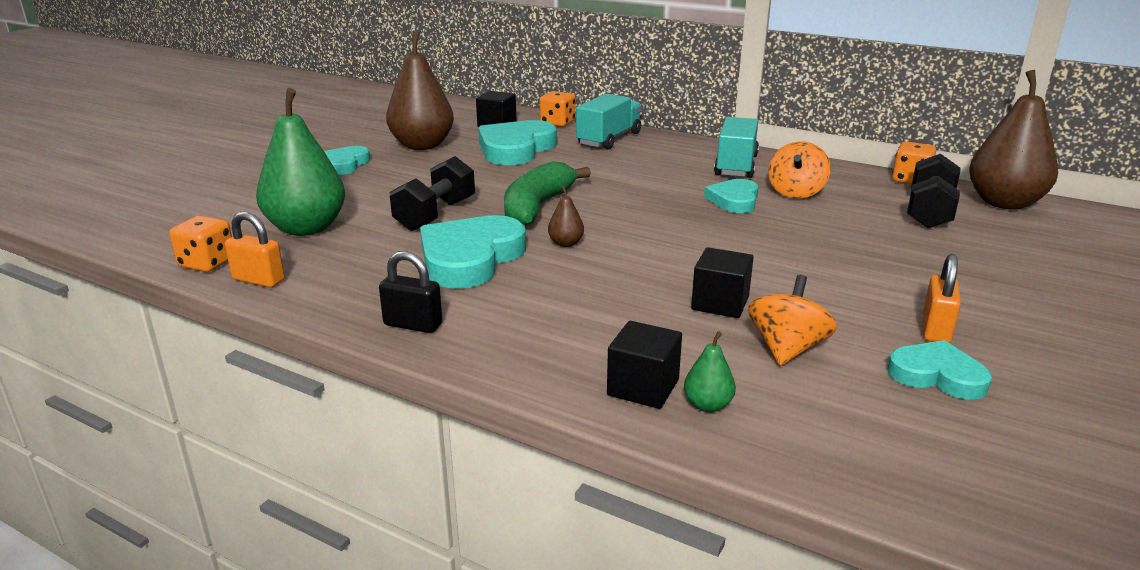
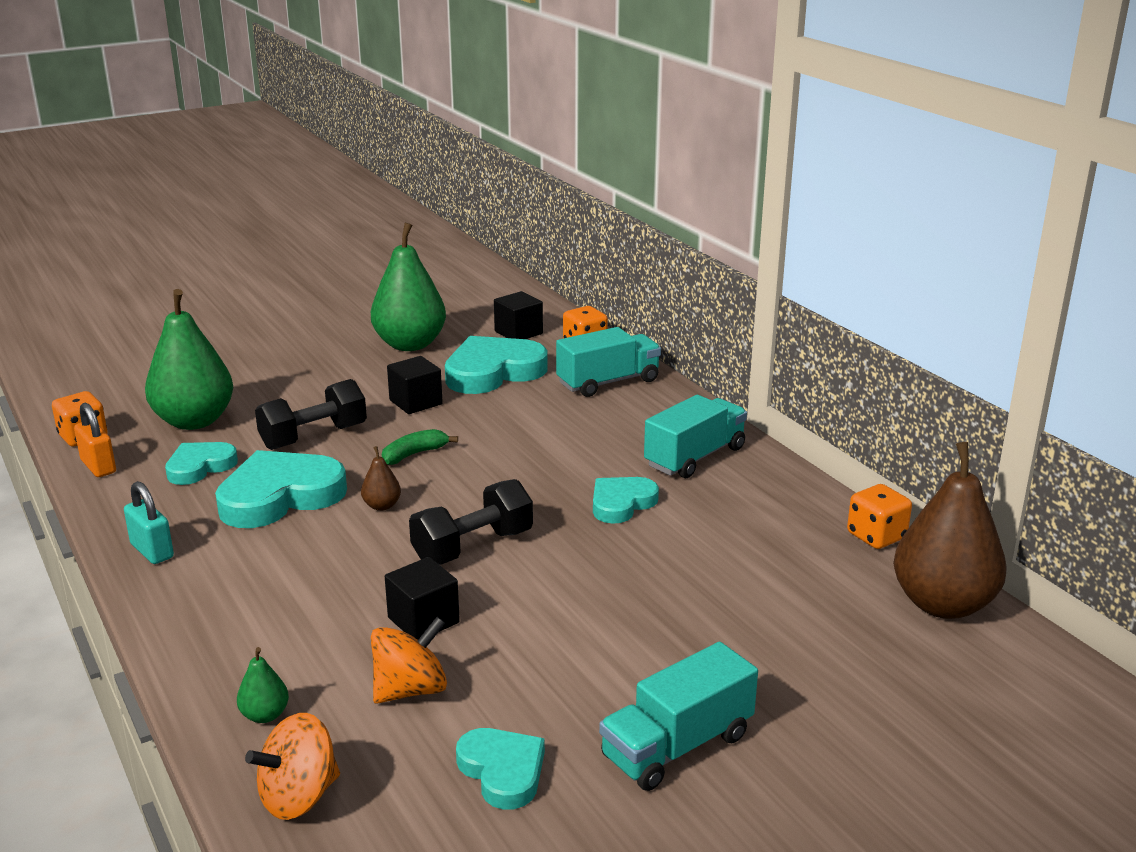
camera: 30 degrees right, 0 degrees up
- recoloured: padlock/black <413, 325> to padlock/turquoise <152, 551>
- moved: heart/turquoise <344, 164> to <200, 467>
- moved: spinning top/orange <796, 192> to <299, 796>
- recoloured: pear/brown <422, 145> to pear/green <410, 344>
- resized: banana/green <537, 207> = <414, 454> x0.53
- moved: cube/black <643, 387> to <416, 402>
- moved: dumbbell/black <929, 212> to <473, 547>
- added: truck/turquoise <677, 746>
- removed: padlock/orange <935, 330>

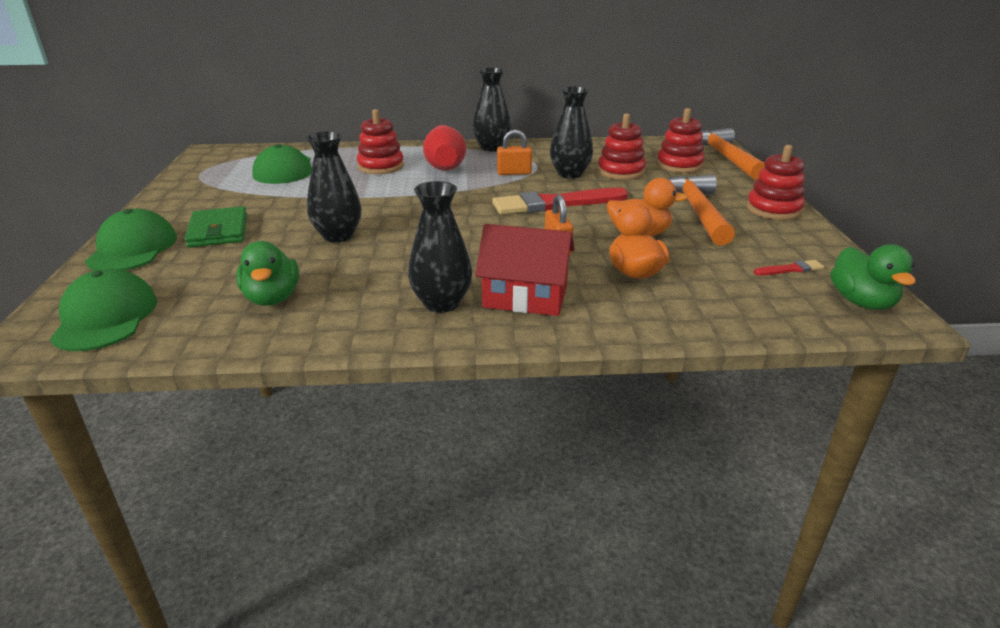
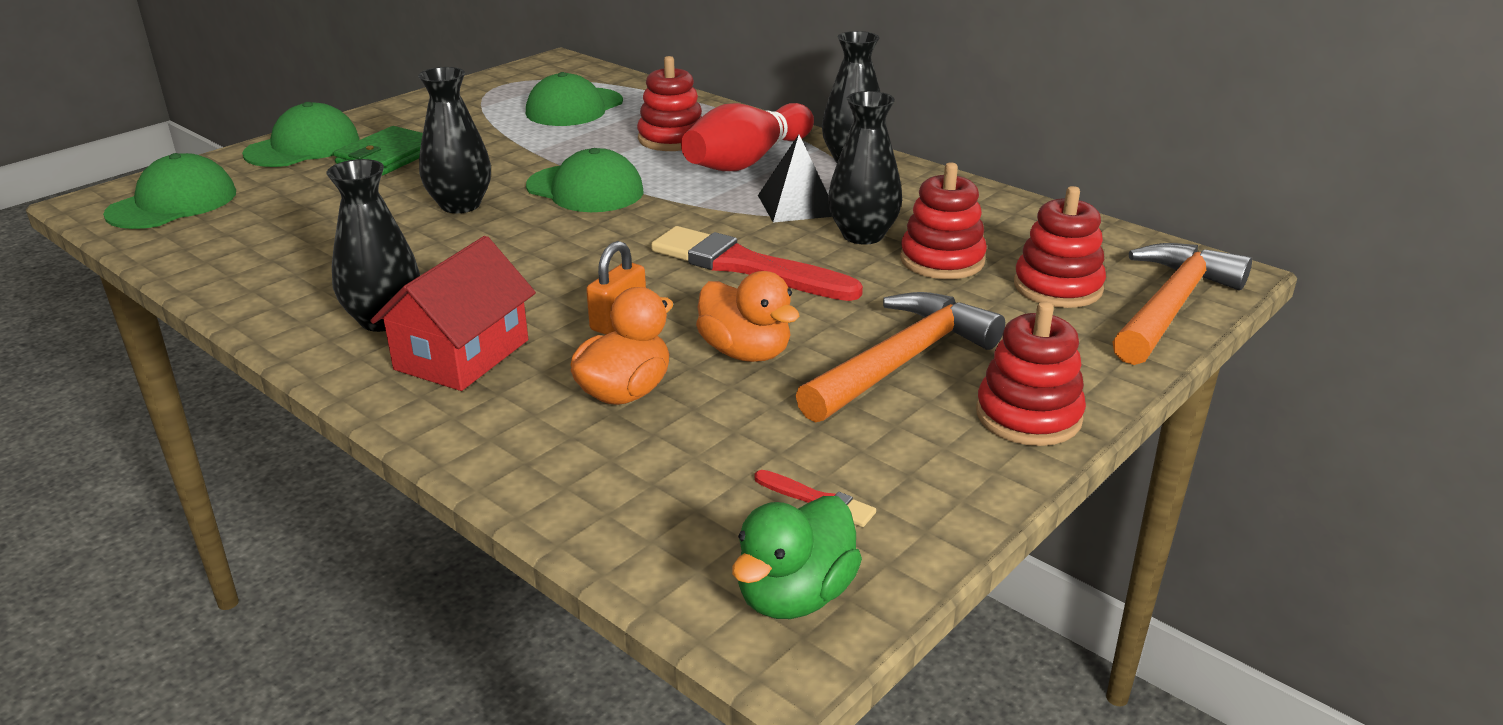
camera: 45 degrees right, 0 degrees up
- turned: house/red <525, 296> = <462, 355> 60 degrees clockwise
- added: cap/green <585, 189>
- replaced: padlock/orange <514, 173> to pyramid/black <797, 205>
- removed: duck/green <272, 298>

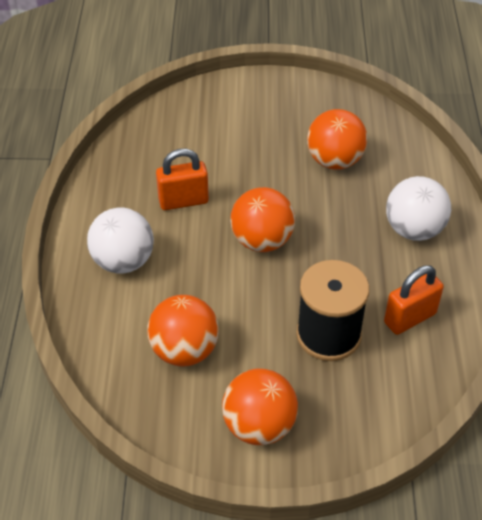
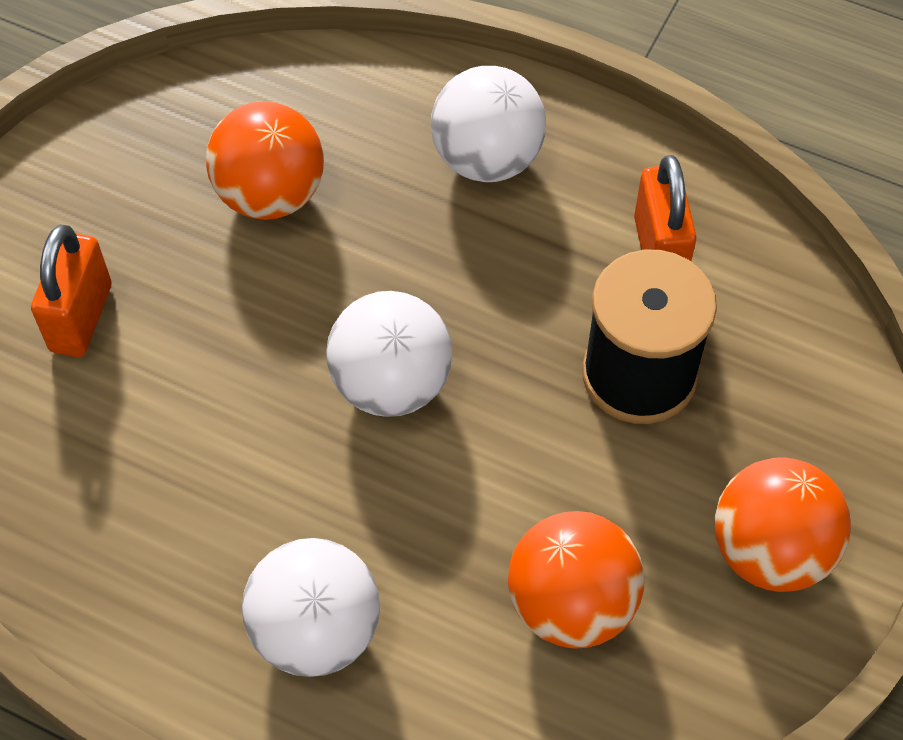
camera: 65 degrees left, 10 degrees up
- moved: padlock/orange <183, 201> to <81, 318>
- recoloured: ball/orange <262, 241> to ball/white <391, 384>

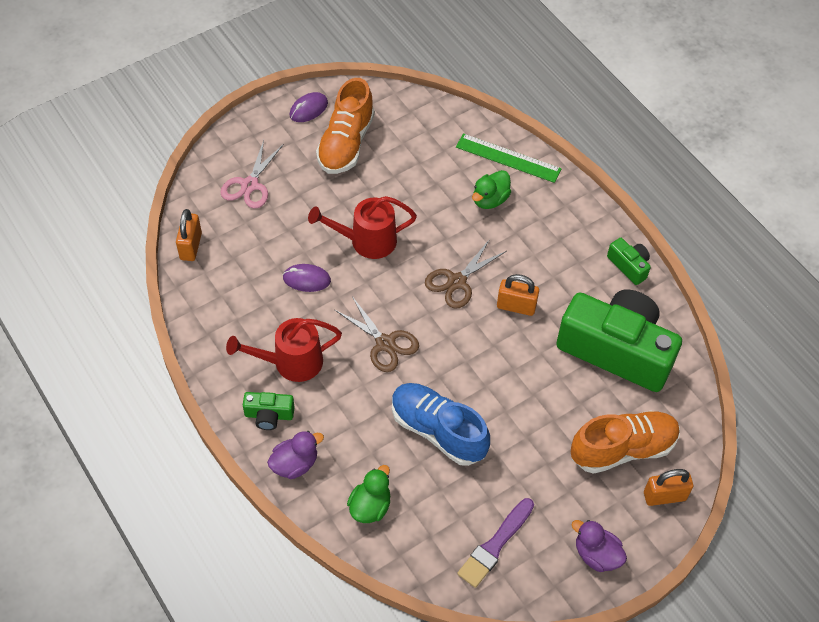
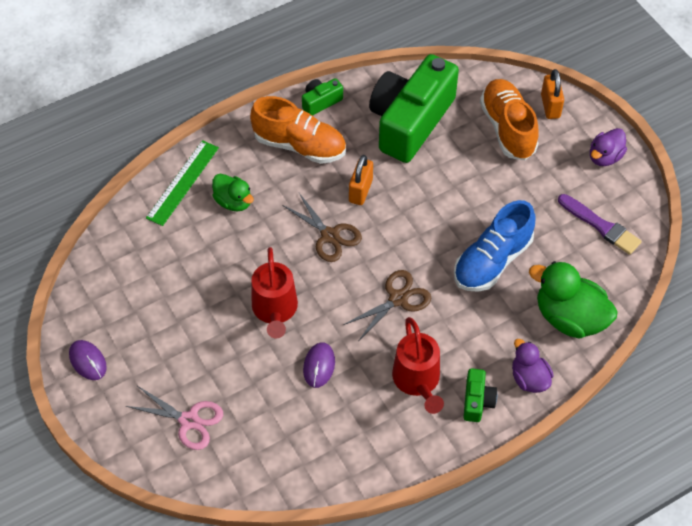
camera: 85 degrees left, 0 degrees up
- moved: shoe/orange <346, 143> to <300, 145>
- resized: duck/green <370, 506> = <569, 318> x1.68
- removed: padlock/orange <191, 246>

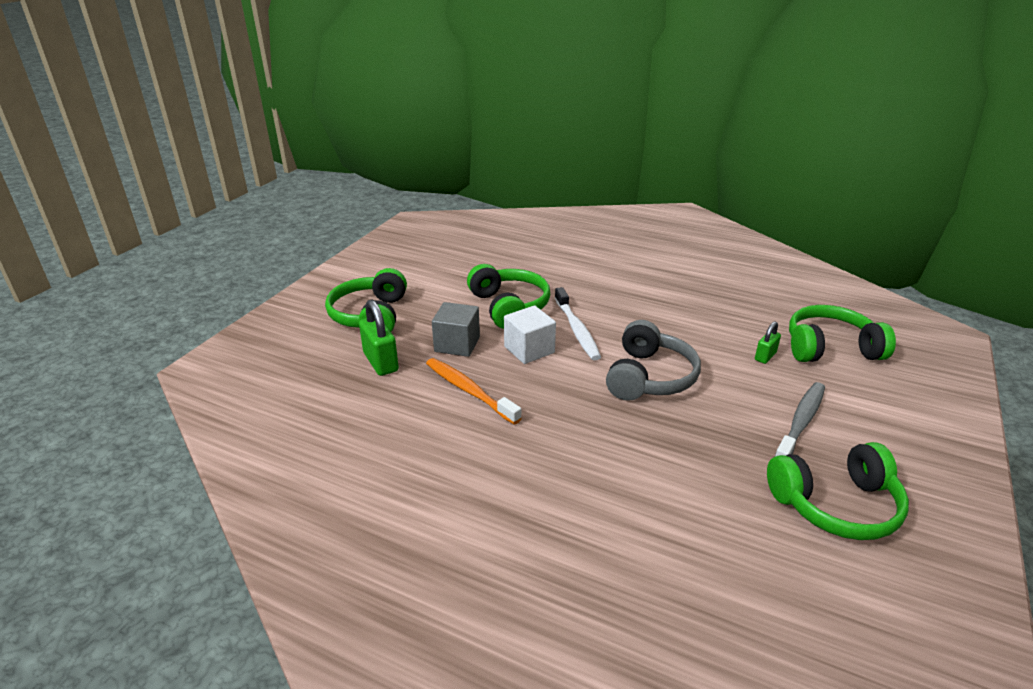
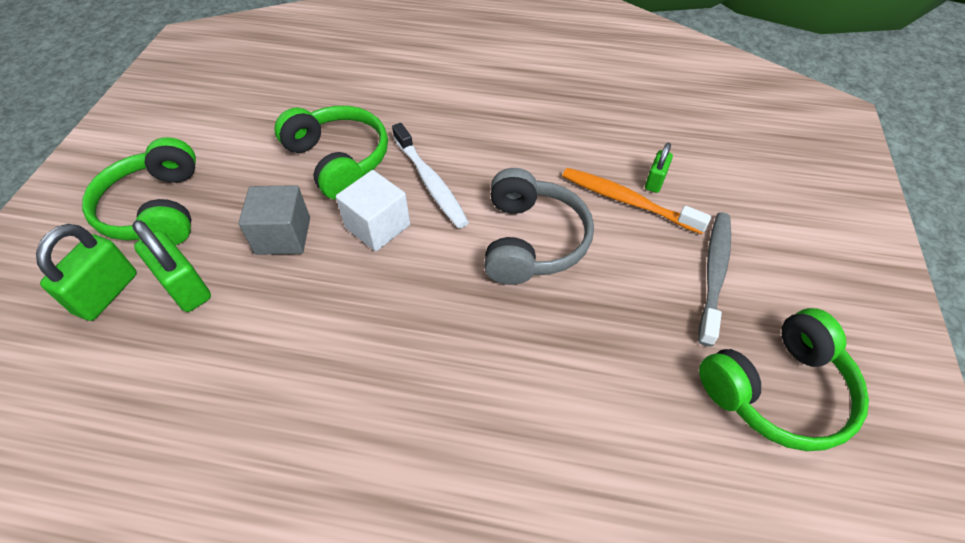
camera: 15 degrees left, 20 degrees up
- added: padlock/green <106, 293>
- moved: toothbrush/orange <469, 391> to <627, 201>
- removed: headphones/green <830, 348>

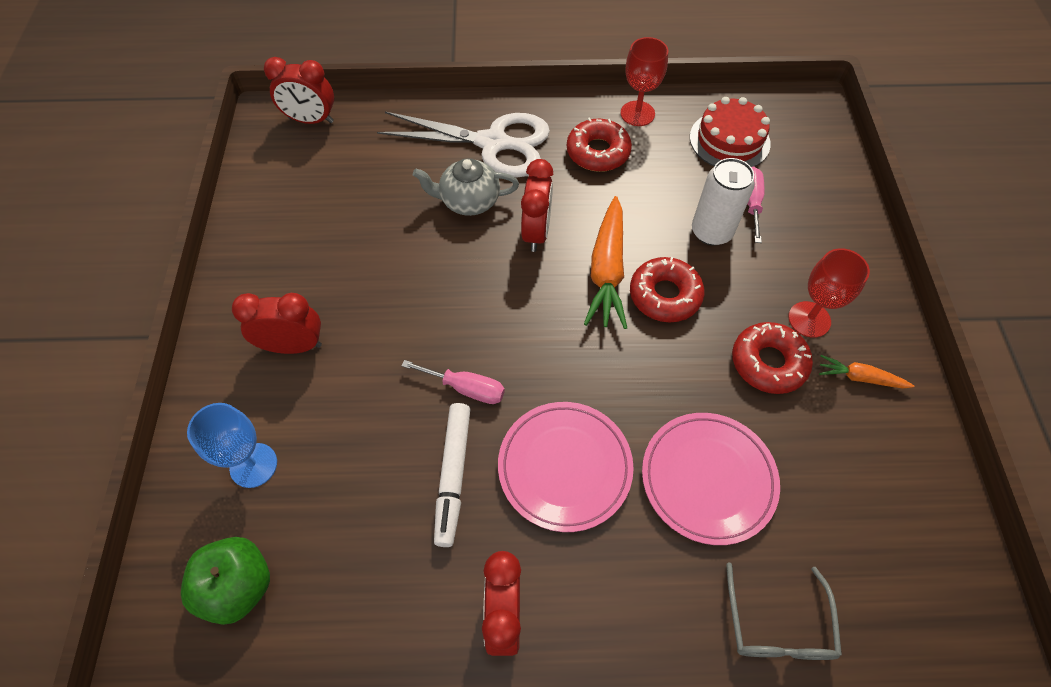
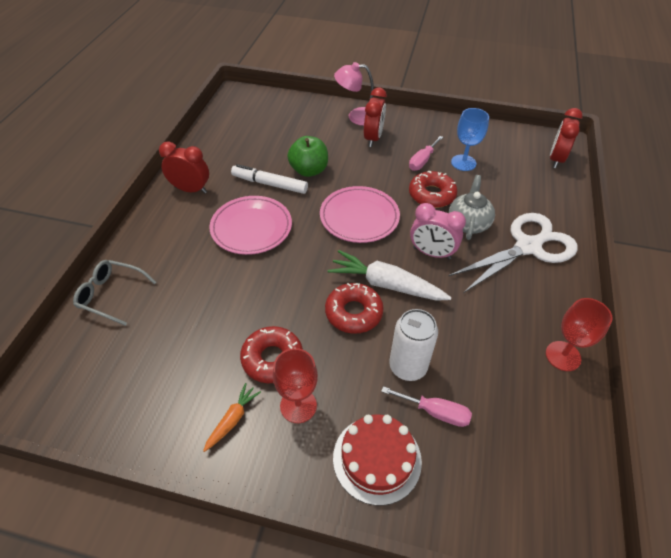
camera: 105 degrees right, 10 degrees down
- moved: apple/green <238, 586> to <309, 170>
- moved: plate/pink <708, 479> to <359, 217>
- recoloured: carrot/orange <607, 270> to carrot/white <386, 284>
- moved: cake/red <729, 140> to <377, 459>
- added: lamp/pink <356, 117>
- moved: screwdriver/pink <466, 388> to <422, 161>
- moved: donut/red <598, 152> to <431, 195>
- recoloured: clock/red <536, 232> to clock/pink <432, 253>
- turned: scissors/white <493, 143> = <528, 247> 150 degrees counterclockwise
- moved: goblet/blue <253, 465> to <463, 163>

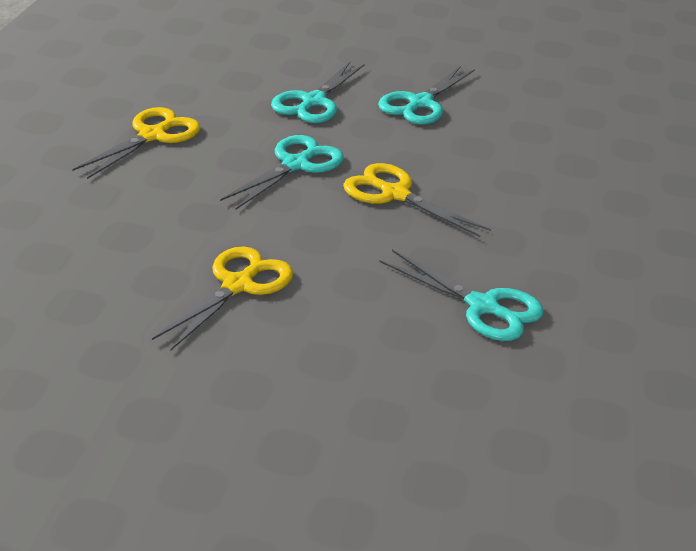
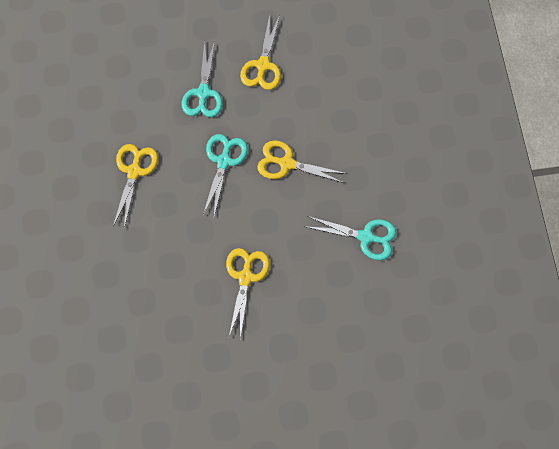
camera: 20 degrees left, 35 degrees up
- recoloured: scissors/turquoise <420, 103> to scissors/yellow <263, 65>

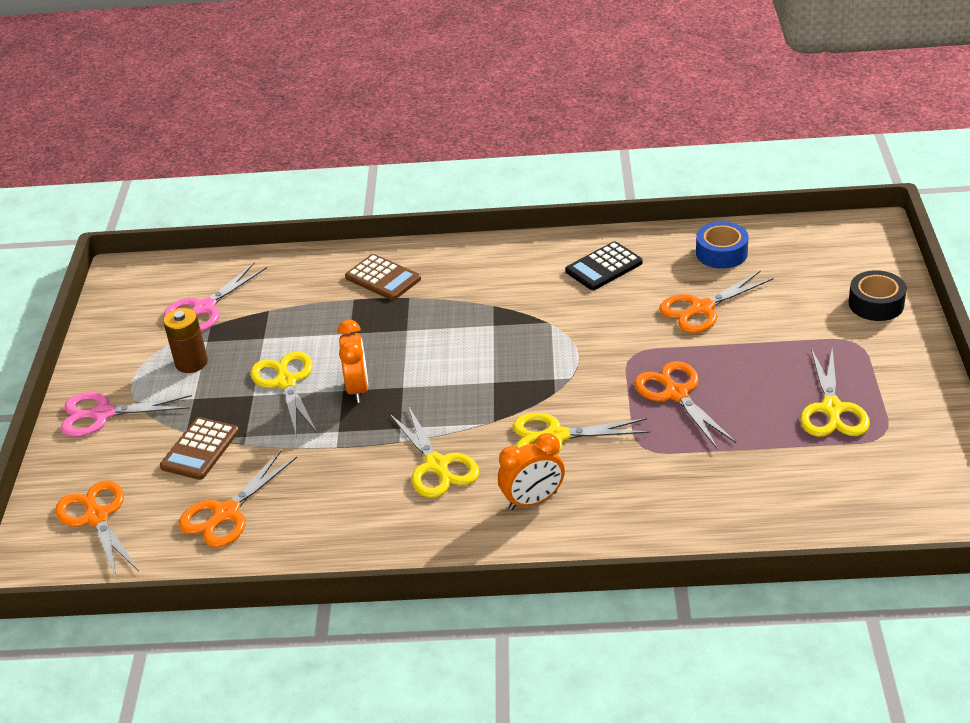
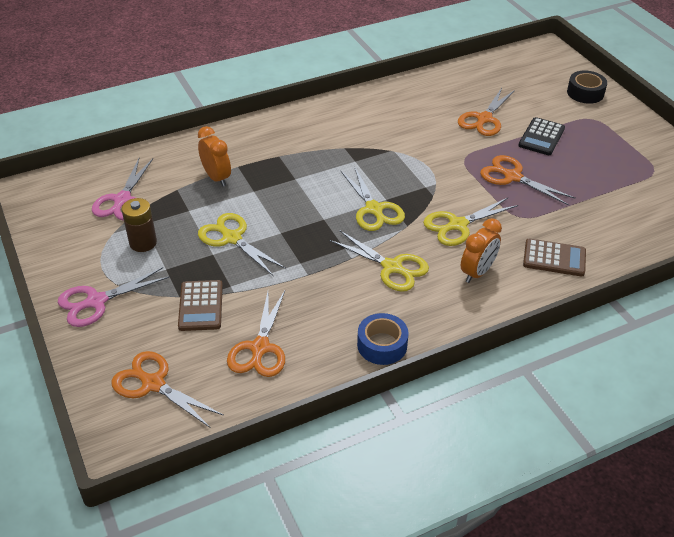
camera: 30 degrees left, 5 degrees up
- moved: clock/orange <358, 388> to <216, 178>
- moved: scissors/yellow <832, 409> to <374, 209>
- moved: tape/blue <721, 253> to <382, 345>
- moved: calculator/black <604, 267> to <541, 137>
- moved: calculator/brown <383, 278> to <554, 258>

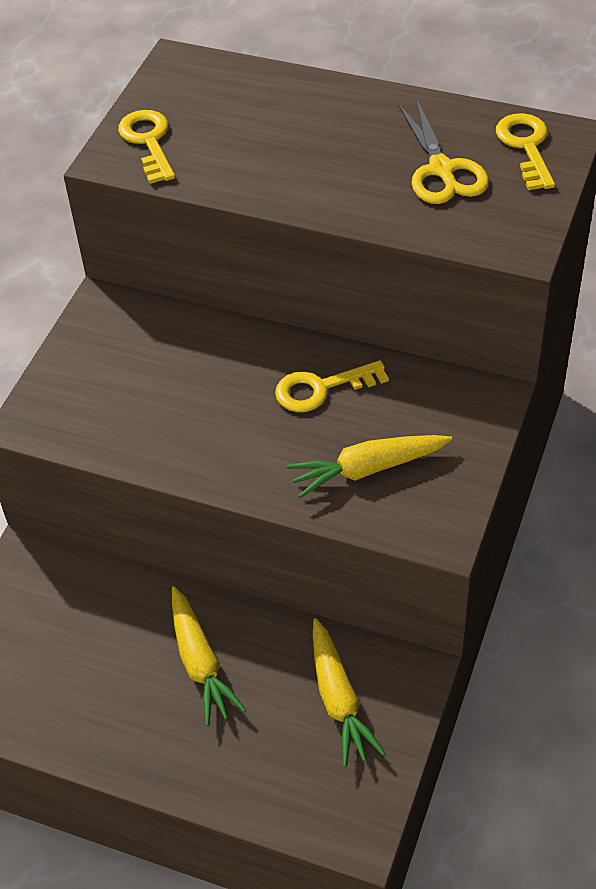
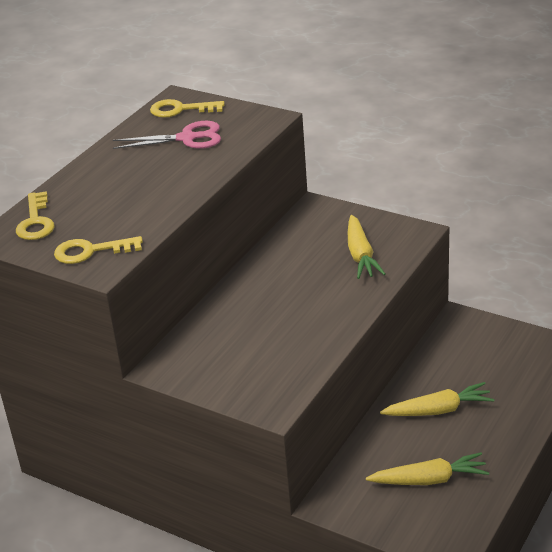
camera: 80 degrees left, 15 degrees down
- moved: key/yellow <321, 388> to <35, 222>
- recoloured: scissors/yellow <441, 170> to scissors/pink <187, 138>
- moved: carrot/yellow <339, 699> to <429, 480>

